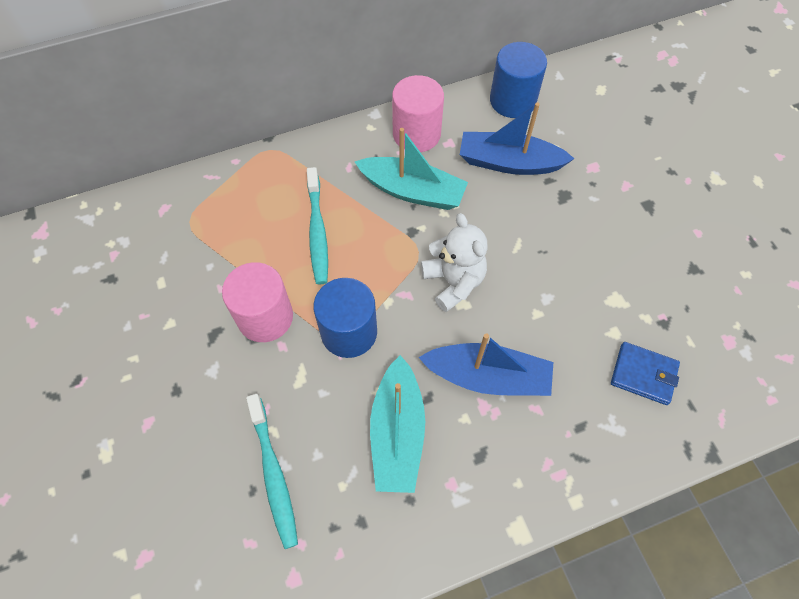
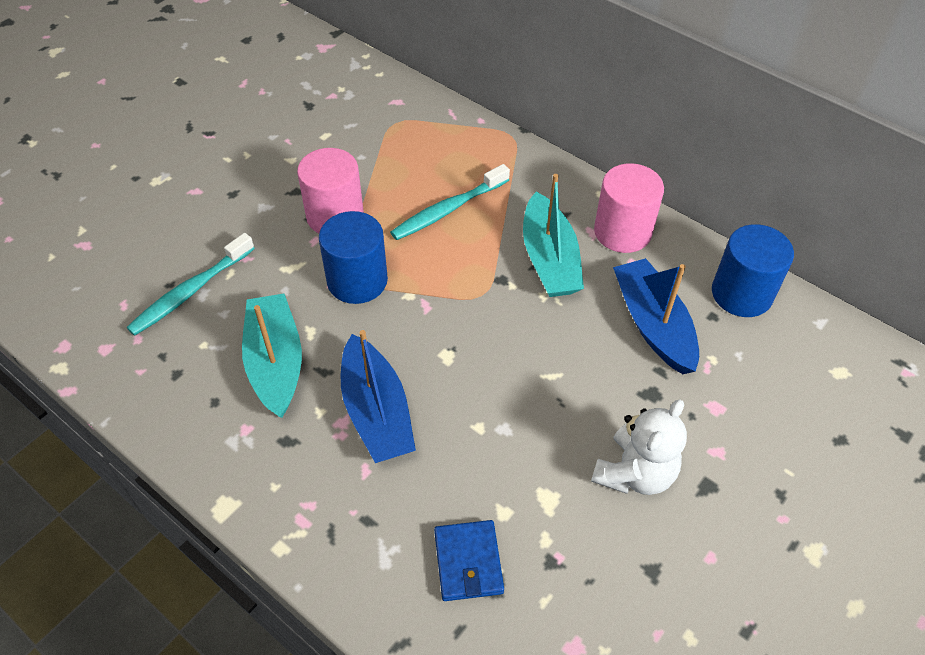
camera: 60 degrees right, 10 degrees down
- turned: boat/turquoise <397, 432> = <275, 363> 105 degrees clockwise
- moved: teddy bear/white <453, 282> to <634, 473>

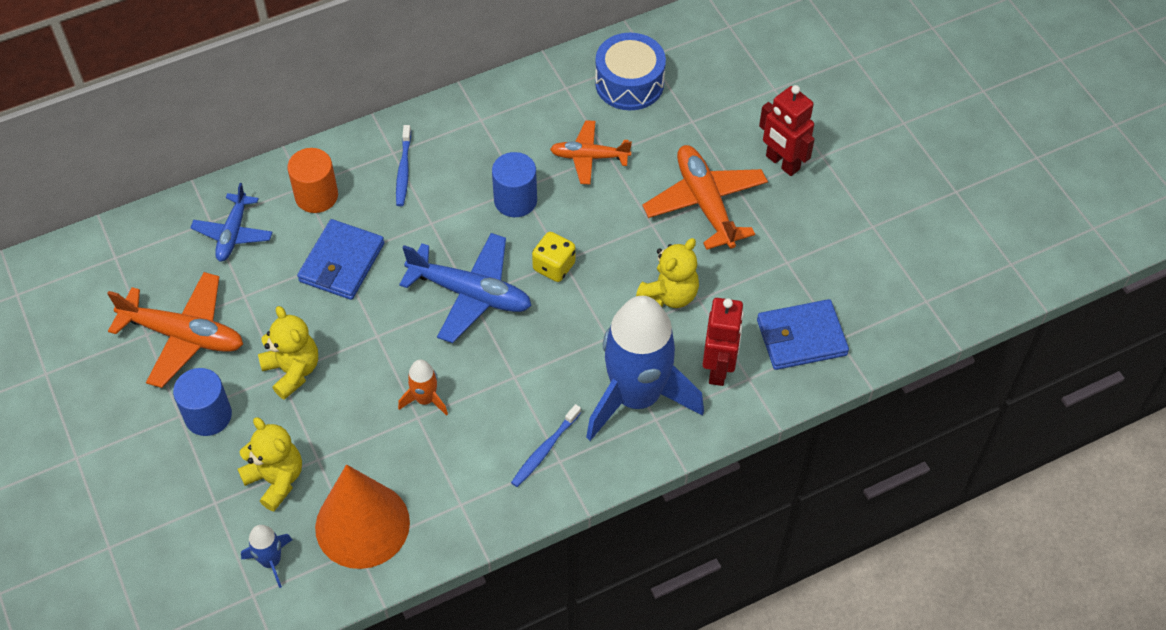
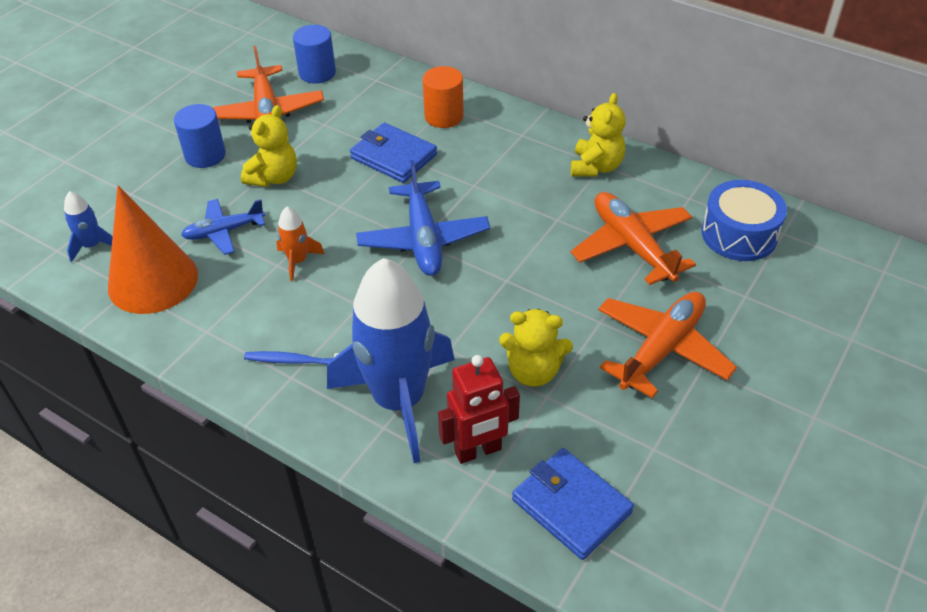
camera: 60 degrees right, 10 degrees down
- moved: plane/blue <233, 233> to <224, 232>
- moved: cylinder/blue <515, 200> to <317, 73>
- turned: wallet/blue <341, 262> = <393, 156> 45 degrees clockwise
- moved: teddy bear/yellow <276, 479> to <596, 167>
- resized: plane/orange <589, 157> = <632, 246> x1.59
- removed: toothbrush/blue <403, 170>
- removed: dice/yellow <554, 266>
- removed: robot/red <782, 163>

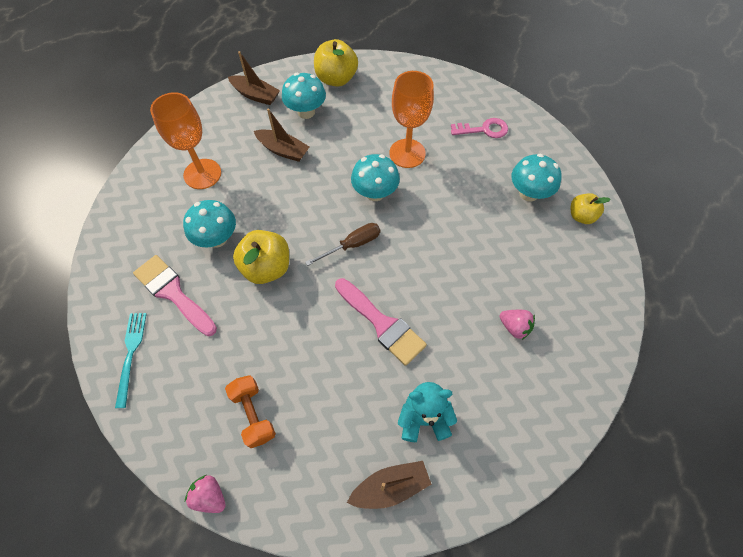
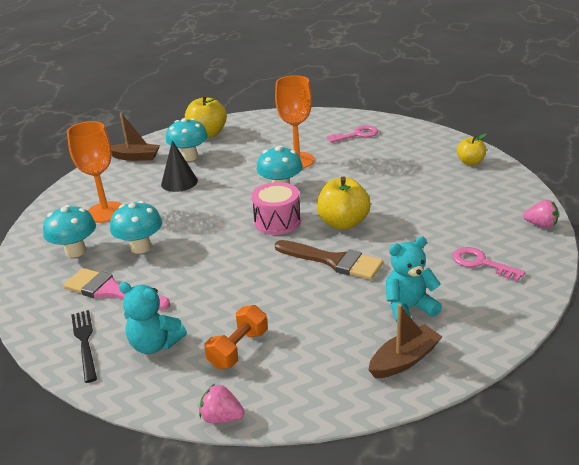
camera: 15 degrees left, 30 degrees down
- moved: mushroom/turquoise <528, 193> to <75, 251>
- recoloured: fork/turquoise <131, 355> to fork/black <85, 342>
- added: teddy bear/turquoise <155, 344>
- replaced: boat/brown <283, 150> to cone/black <179, 182>
- turned: dumbbell/orange <253, 414> = <238, 349> 75 degrees clockwise
- replaced: screwdriver/brown <352, 245> to drum/pink <277, 221>
- recoloured: brush/pink <382, 324> to brush/brown <333, 261>
- moved: apple/yellow <267, 268> to <343, 223>
- added: key/pink <481, 263>
- moved: strawberry/pink <514, 327> to <541, 225>

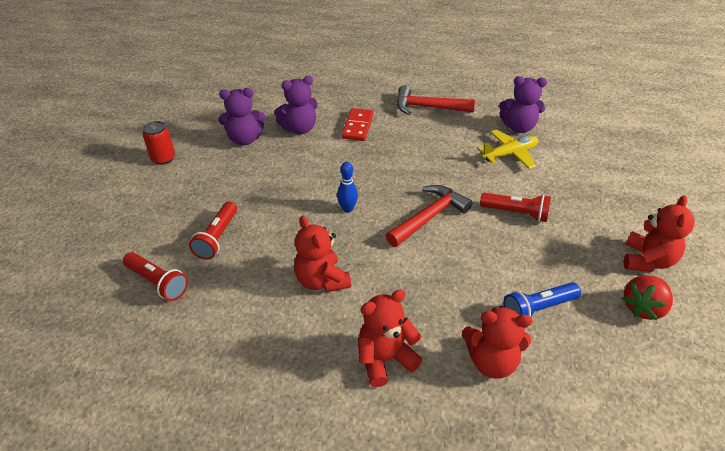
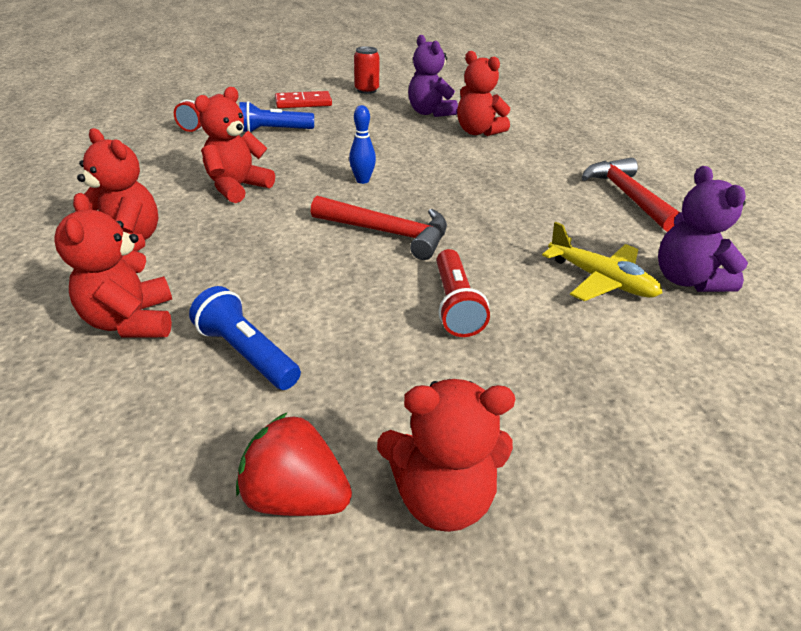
camera: 65 degrees right, 5 degrees down
- recoloured: flashlight/red <217, 237> to flashlight/blue <274, 131>
- moved: domino/red <357, 126> to <303, 103>
- recoloured: teddy bear/purple <299, 129> to teddy bear/red <478, 132>

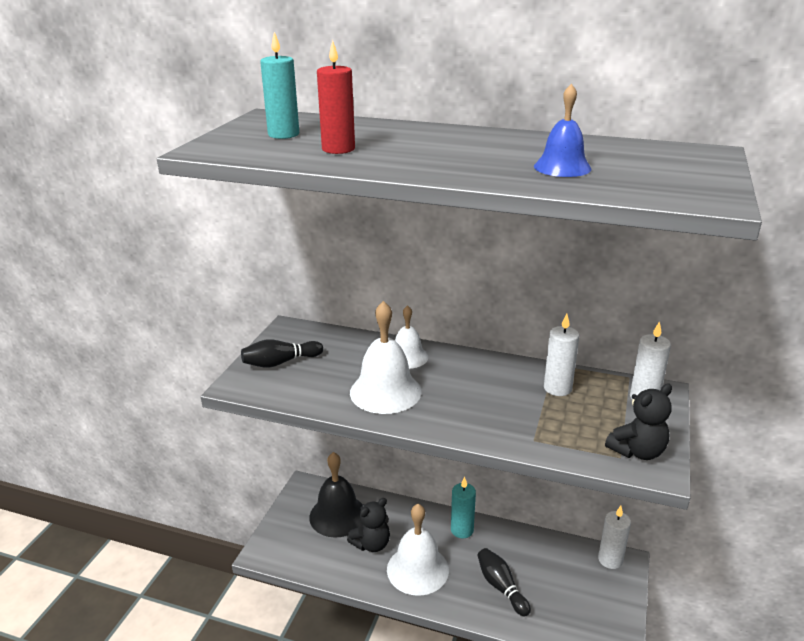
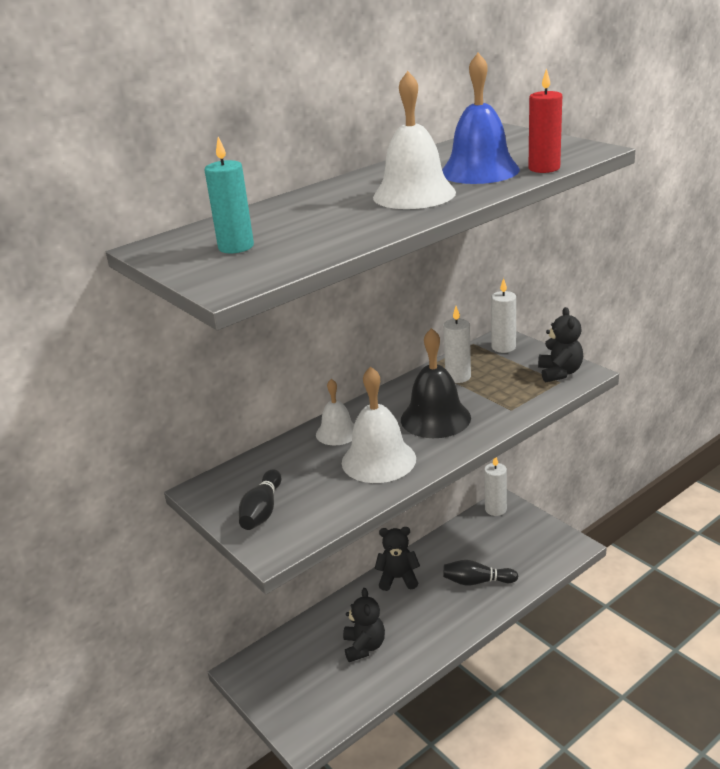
camera: 55 degrees left, 0 degrees up
- moved: bell/white <417, 569> to <414, 194>
- replaced: candle/turquoise <462, 530> to teddy bear/black <398, 578>
- moved: bell/black <338, 515> to <435, 418>
- resized: bell/blue <562, 167> = <479, 171> x1.62
- moved: candle/red <338, 149> to <544, 168>

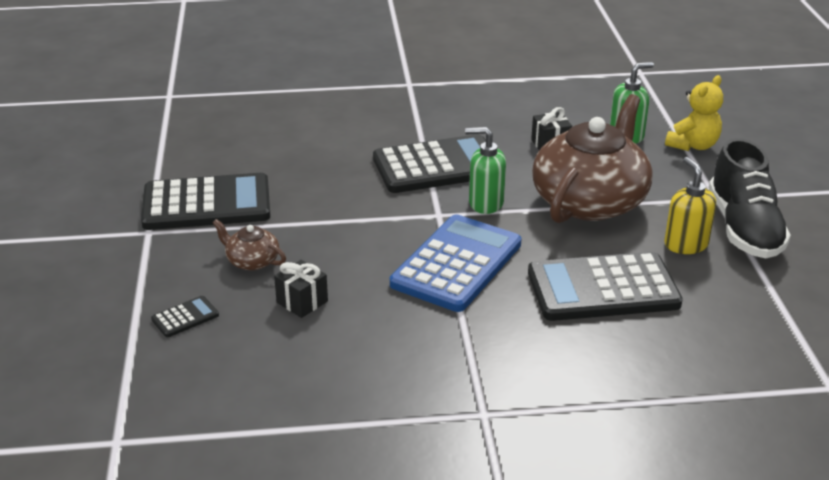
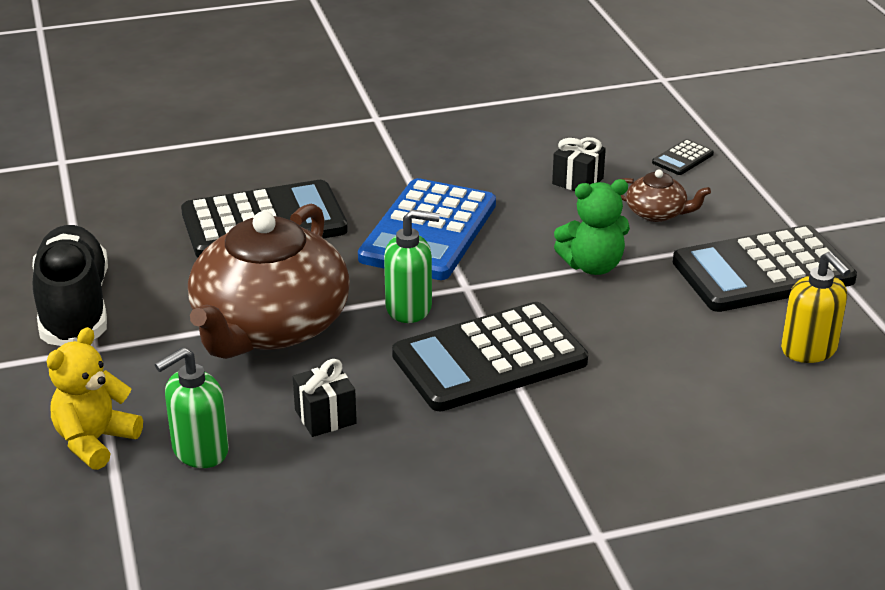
camera: 170 degrees right, 0 degrees up
- added: teddy bear/green <592, 266>
- moved: soap dispenser/yellow <685, 244> to <809, 350>

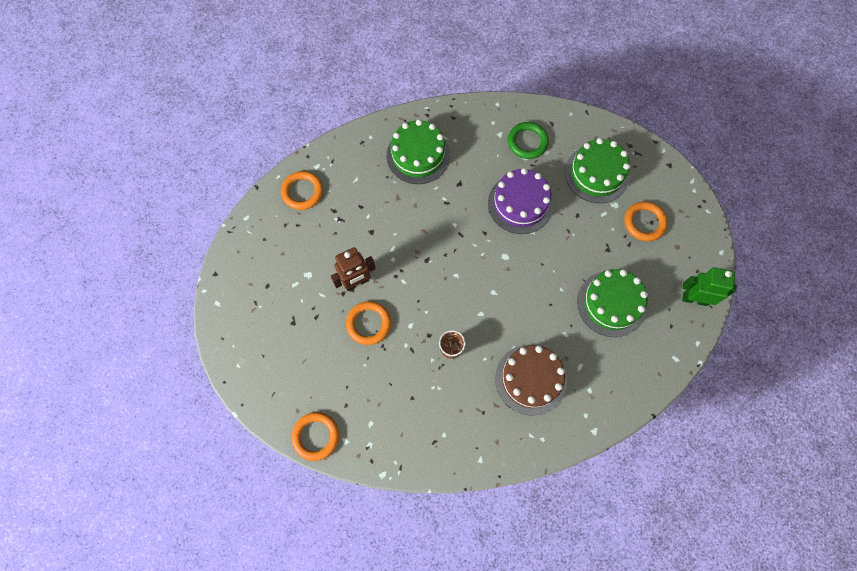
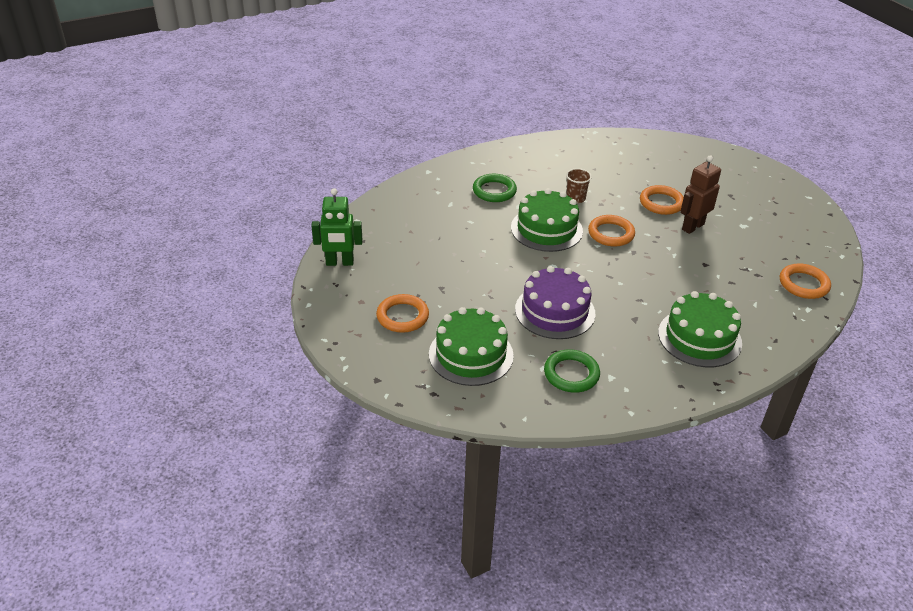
camera: 165 degrees right, 30 degrees down
- replaced: cake/brown <530, 379> to ring/green <494, 191>
- moved: cake/green <611, 303> to <546, 229>
- moved: ring/orange <316, 436> to <611, 234>

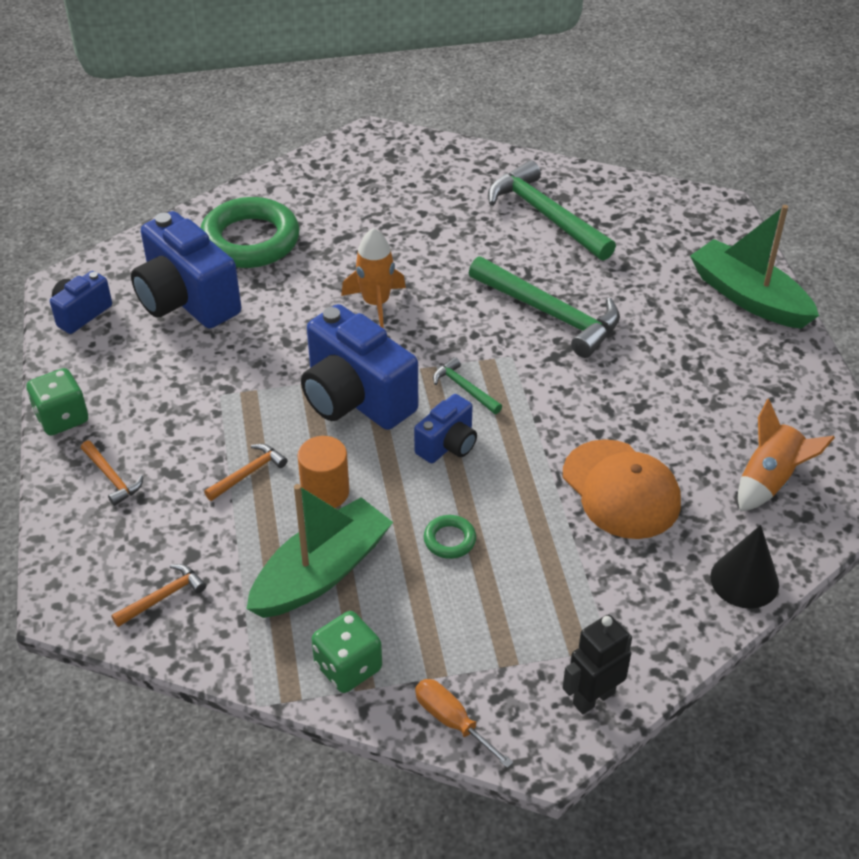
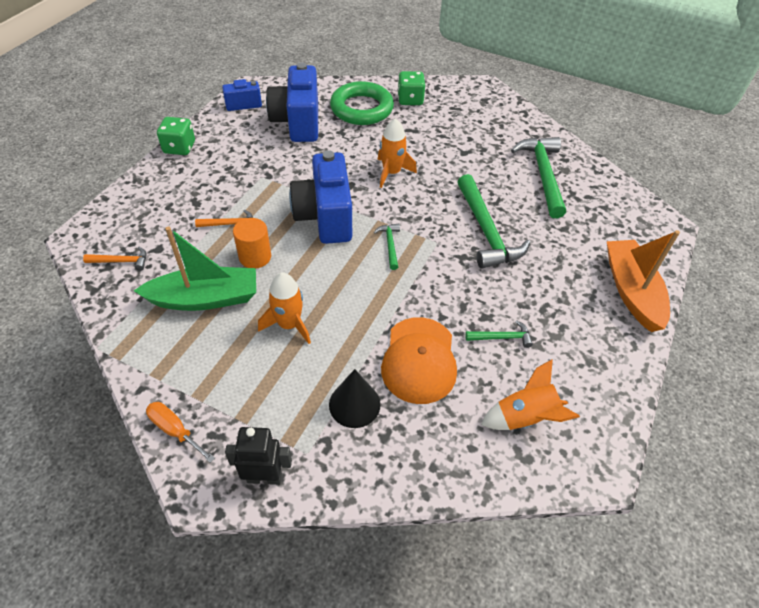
camera: 35 degrees right, 5 degrees up
- turned: screwdriver/orange <452, 721> = <175, 430> 45 degrees counterclockwise
- replaced: ring/green <449, 540> to rocket/orange <289, 324>
- moved: cone/black <744, 580> to <354, 404>
- moved: dice/green <348, 667> to <410, 100>
- added: hammer/green <502, 337>
- recoloured: boat/green <748, 297> to boat/orange <631, 291>
- removed: hammer/orange <112, 478>
- removed: camera/blue <447, 445>

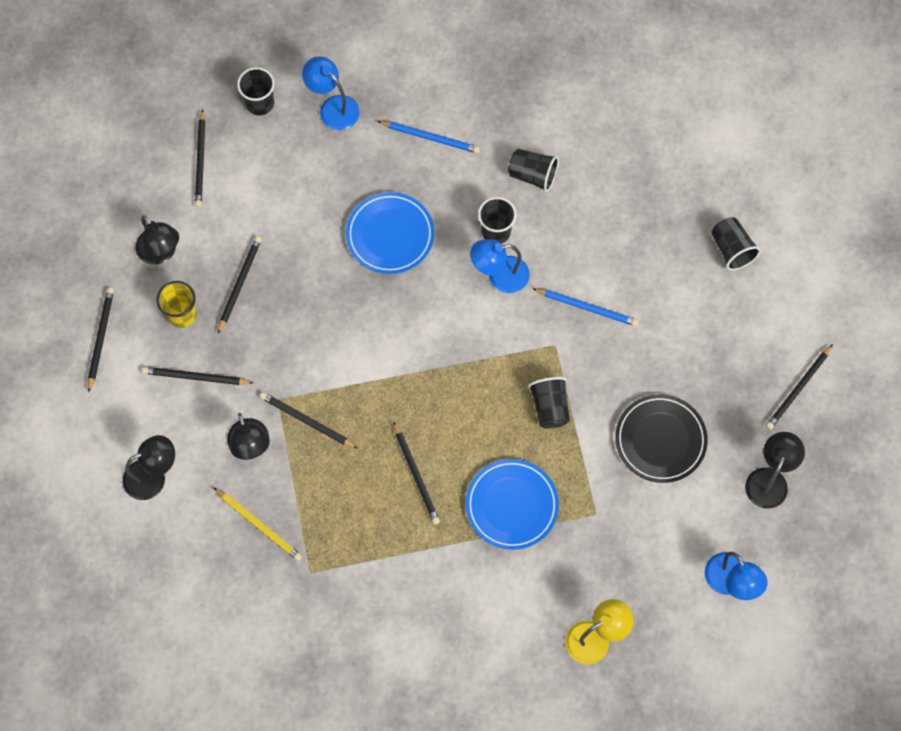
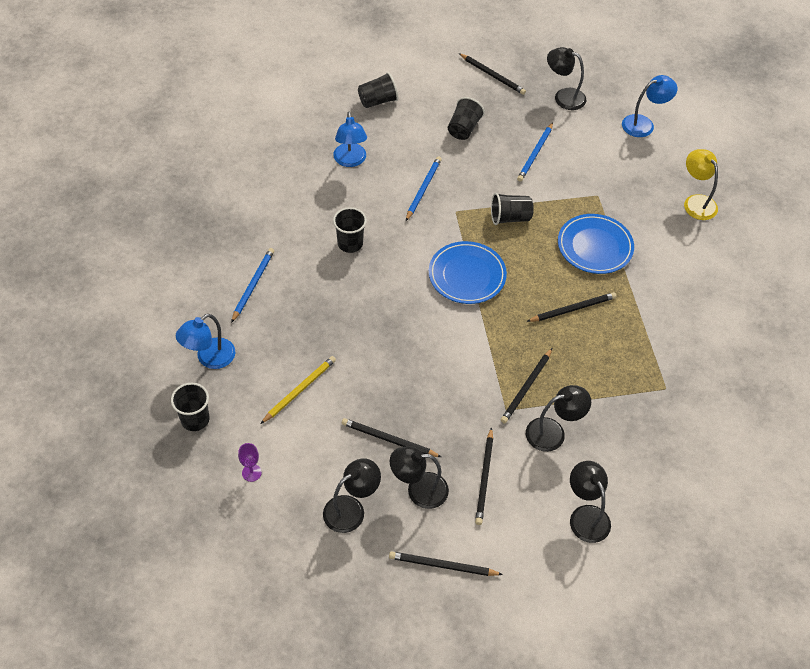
camera: 90 degrees left, 15 degrees down
- replaced: pencil/black <200, 160> to goblet/purple <251, 472>
- moved: pencil/yellow <258, 525> to <299, 390>
- moved: lamp/blue <499, 276> to <350, 161>
- replaced: cup/yellow <182, 314> to lamp/black <418, 490>
- moved: plate/blue <390, 235> to <467, 275>
- moved: cup/black <532, 175> to <463, 128>
- replaced: plate/black <660, 440> to pencil/blue <535, 153>

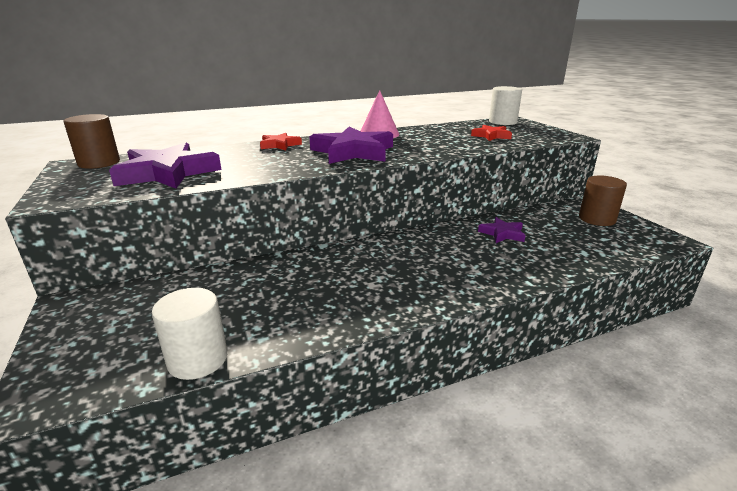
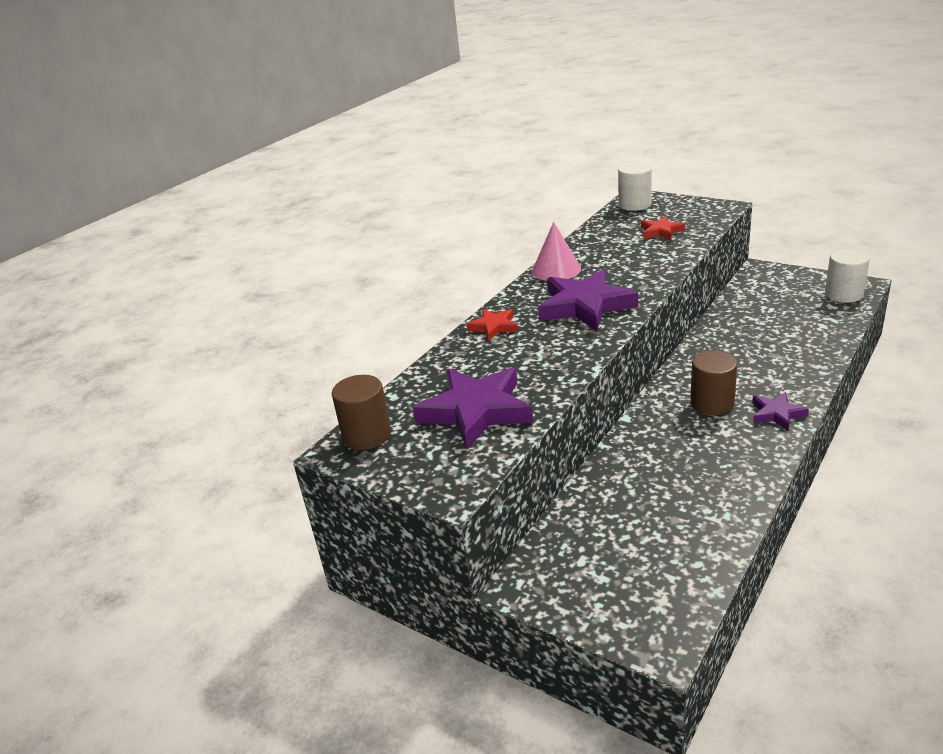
camera: 30 degrees left, 5 degrees up
- moved: cylinder/brown <597, 219> to <712, 403>
- moved: star/purple <502, 233> to <777, 414>
- moved: cylinder/white <197, 359> to <844, 294>

